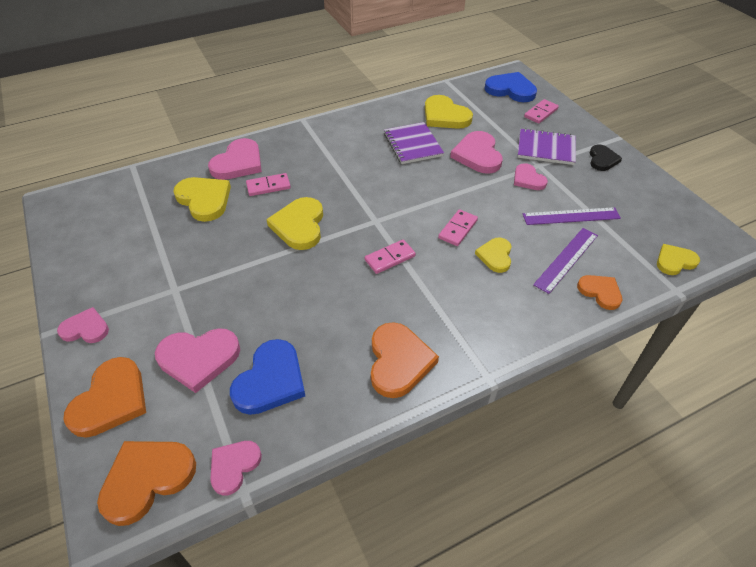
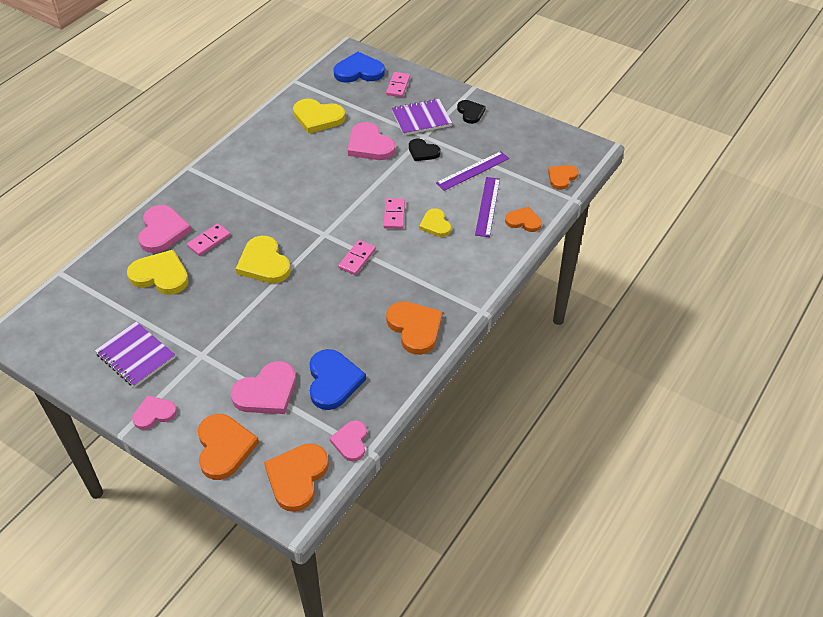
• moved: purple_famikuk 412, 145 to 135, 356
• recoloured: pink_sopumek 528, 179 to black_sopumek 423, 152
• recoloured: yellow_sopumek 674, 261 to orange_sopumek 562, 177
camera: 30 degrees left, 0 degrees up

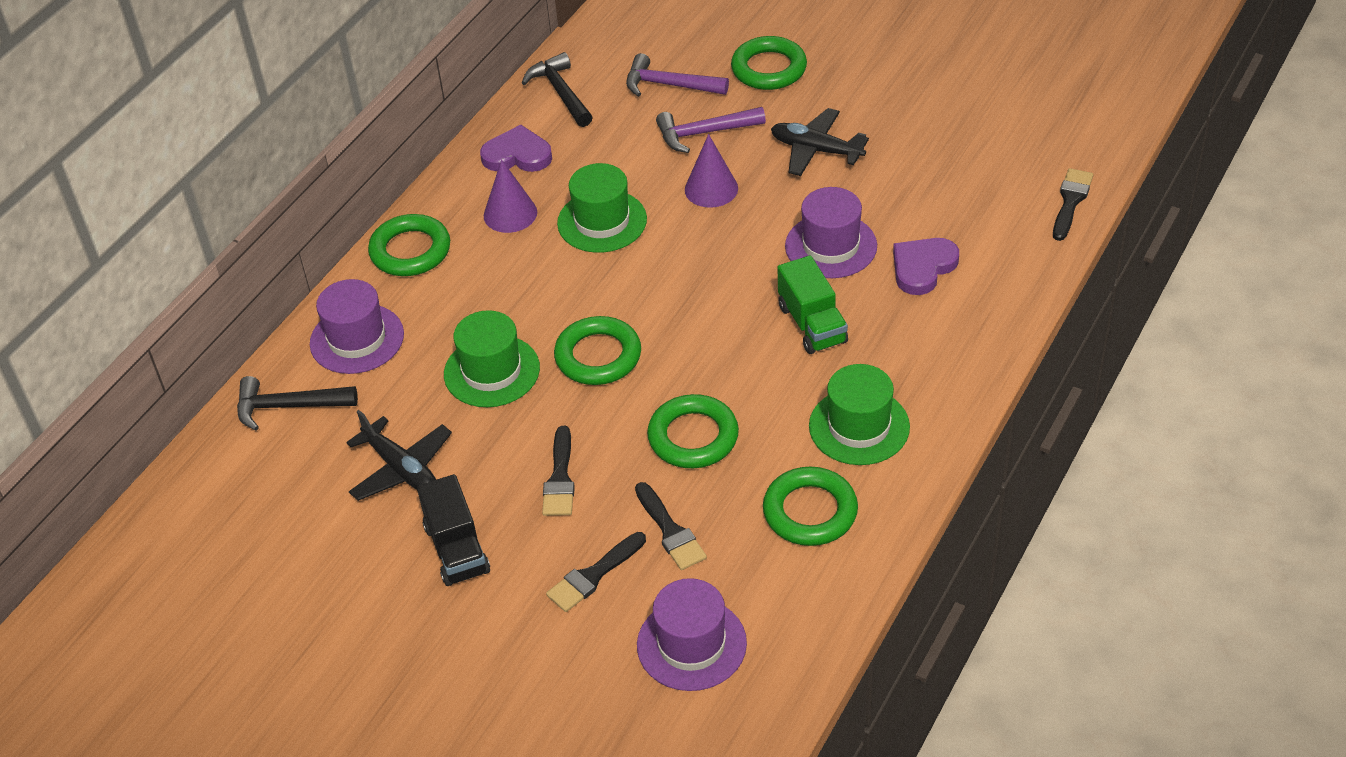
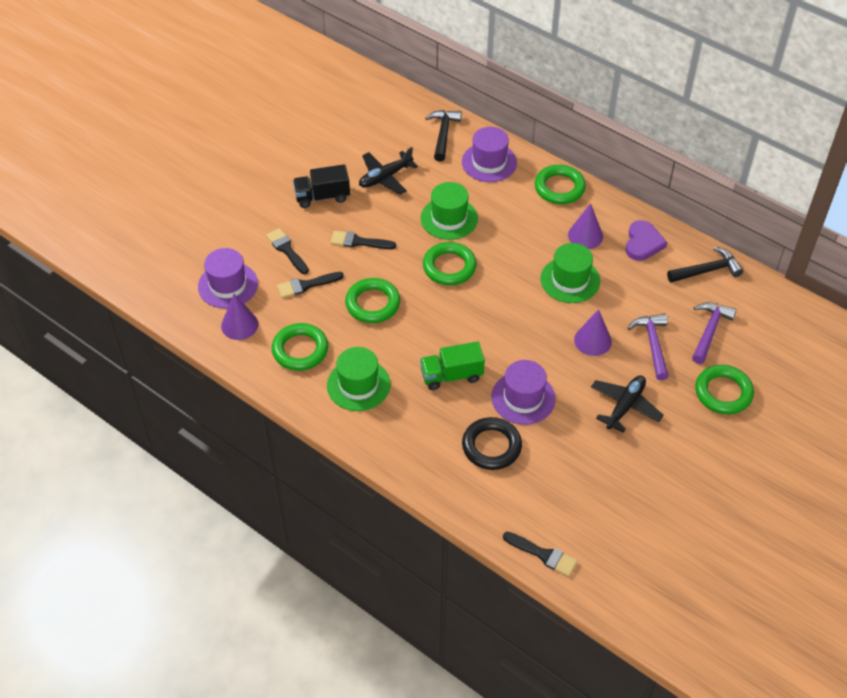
• added: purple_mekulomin 239, 325
• replaced: purple_sopumek 923, 267 to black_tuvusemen 491, 446
camera: 95 degrees right, 5 degrees up

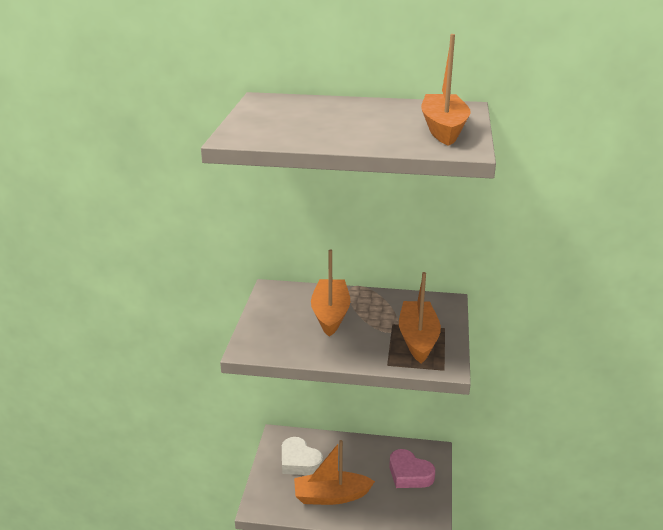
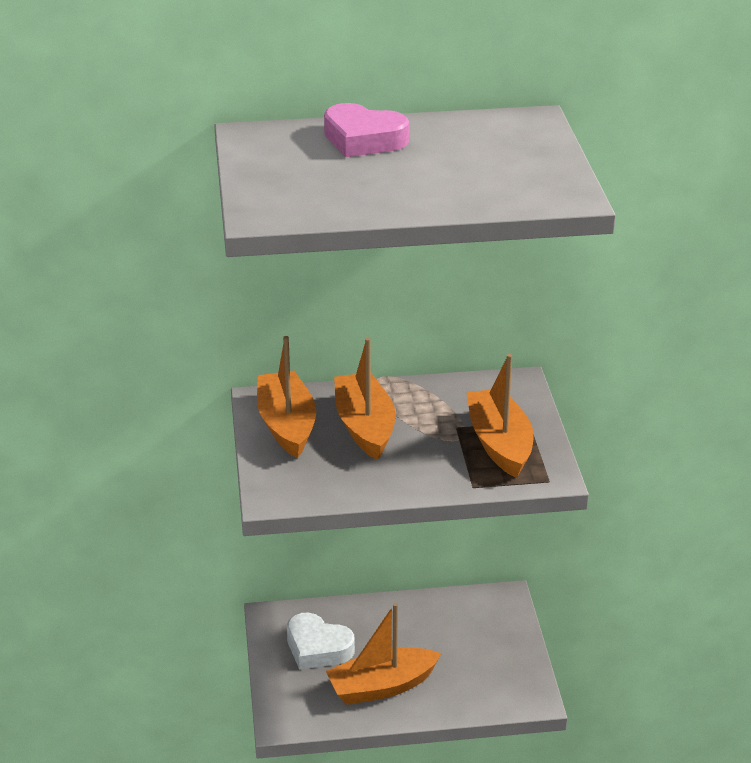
• moved: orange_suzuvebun 443, 129 to 286, 425
• moved: pink_sopumek 409, 474 to 363, 139
camera: 15 degrees left, 5 degrees up

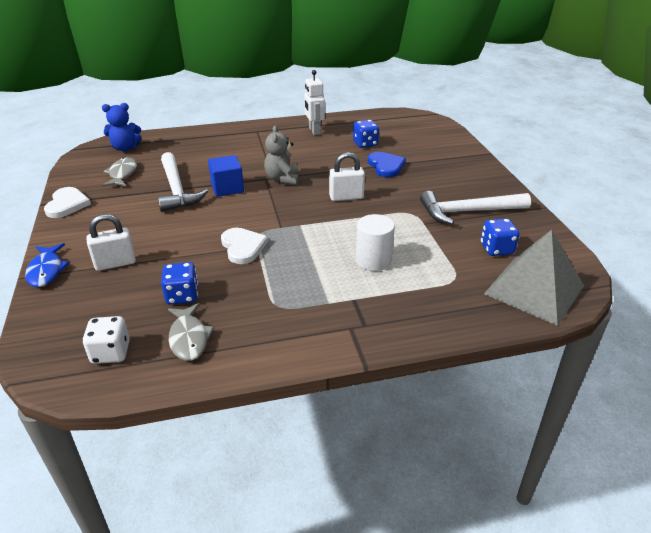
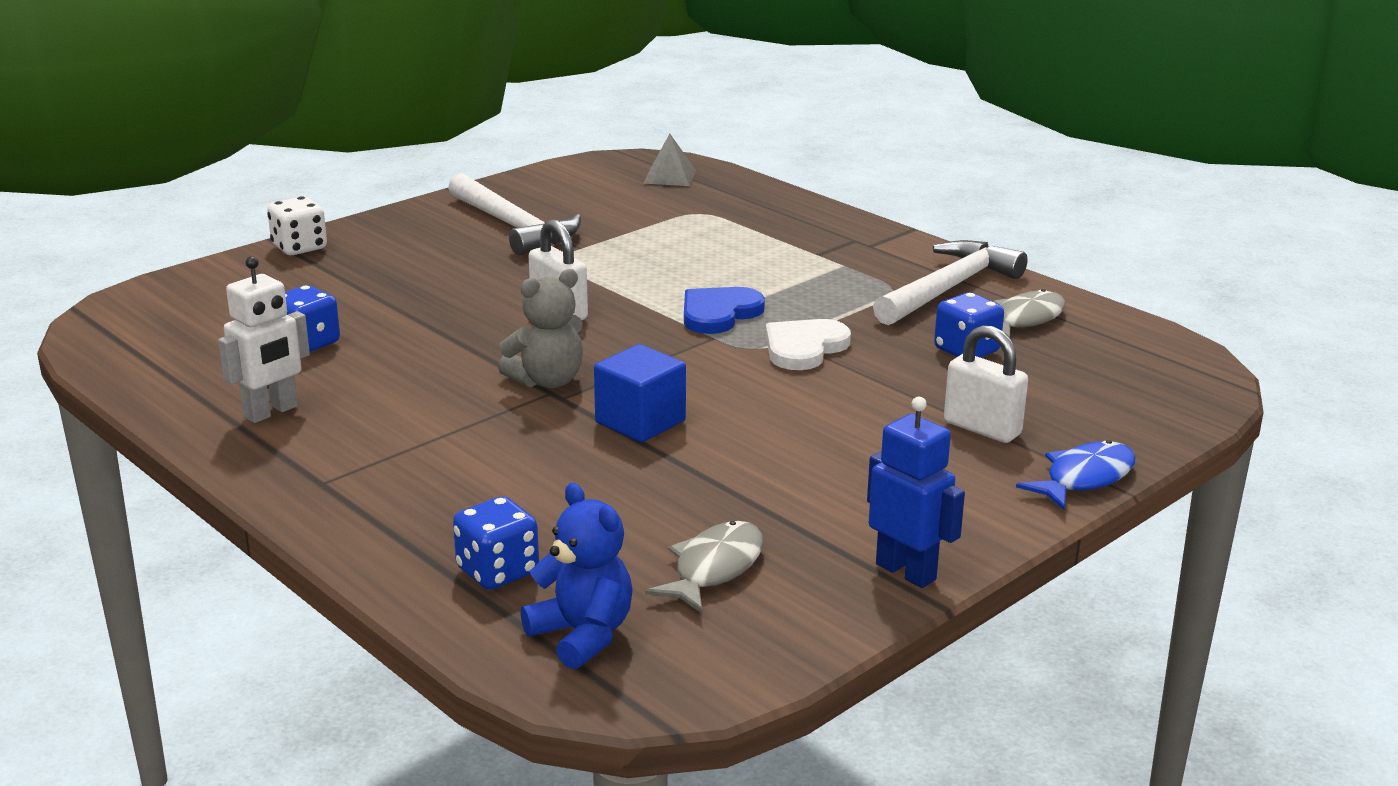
• moved: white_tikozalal 111, 352 to 299, 248
• moved: blue_tikozalal 496, 249 to 497, 571
• resized: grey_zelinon 534, 289 = 669, 176 x0.48
• turned: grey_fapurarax 122, 174 = 714, 568 150 degrees clockwise
• moved: blue_sopumek 386, 166 to 719, 313
• replaced: white_sopumek 67, 204 to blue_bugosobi 906, 571
• moved: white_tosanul 177, 189 to 948, 288
• removed: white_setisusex 373, 260
camera: 120 degrees left, 10 degrees down

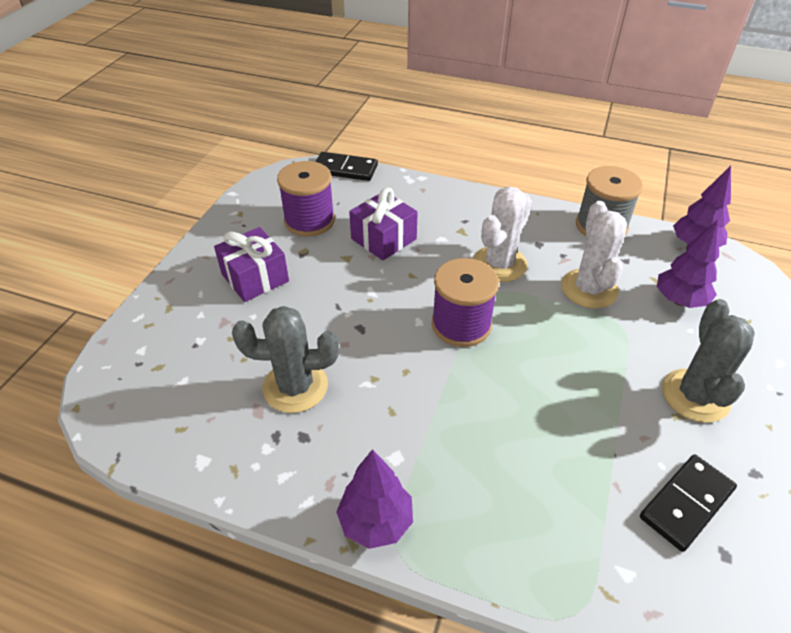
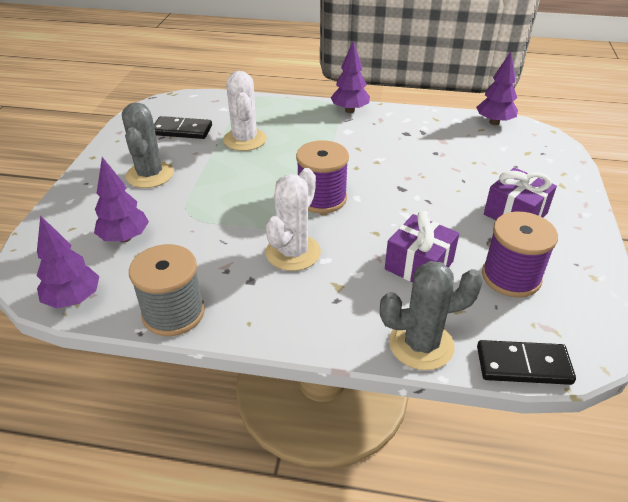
• turned: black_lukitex 686, 504 = 182, 130 60 degrees clockwise
• moved: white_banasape 589, 289 to 245, 140
• moved: grey_banasape 295, 387 to 421, 344
• added: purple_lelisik 494, 122
camera: 170 degrees right, 5 degrees down

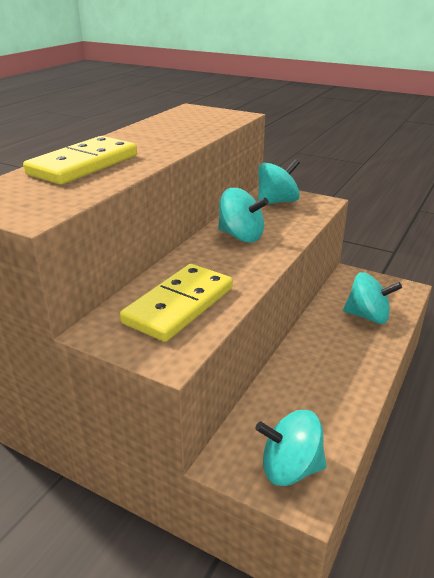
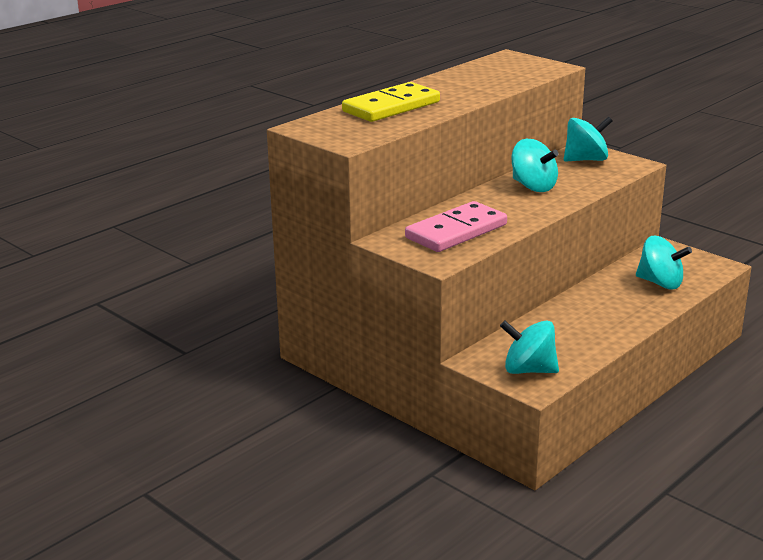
• recoloured: yellow_lukitex 179, 305 to pink_lukitex 456, 231
camera: 15 degrees right, 5 degrees down

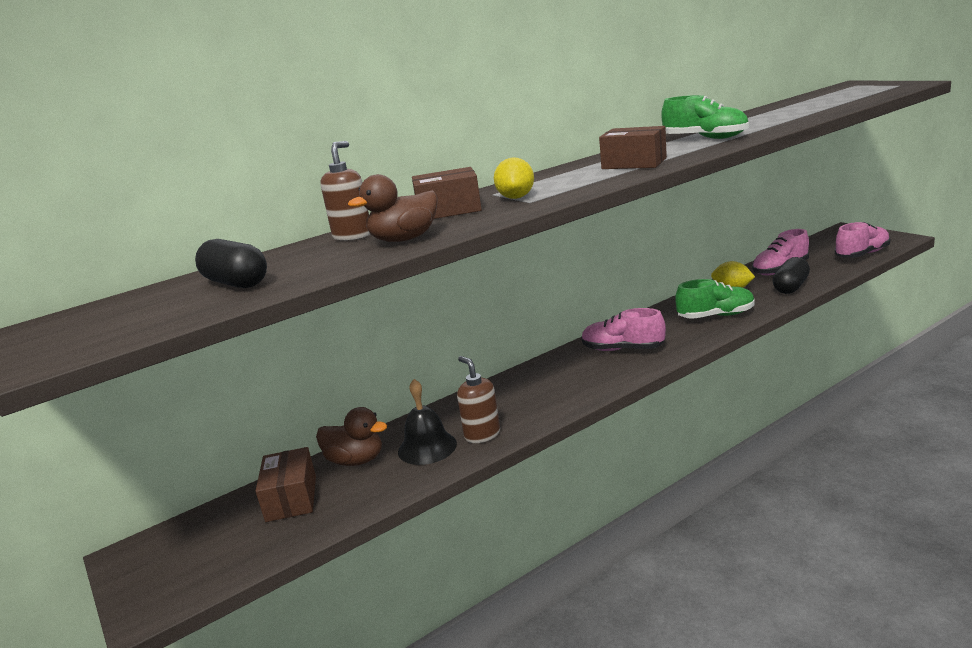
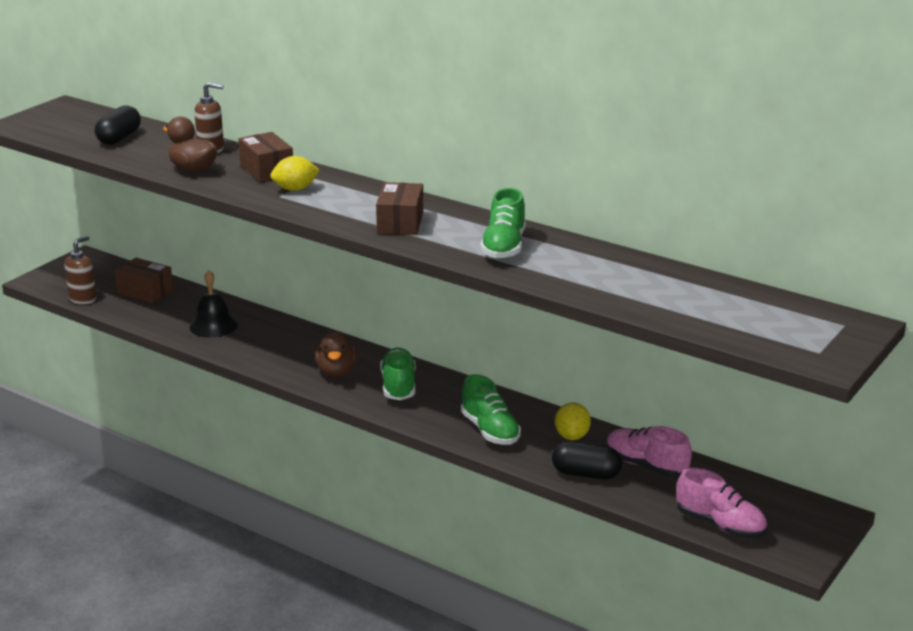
• moved: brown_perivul 482, 434 to 83, 299
• turned: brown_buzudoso 291, 498 = 145, 292 60 degrees clockwise
• moved: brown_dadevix 356, 461 to 336, 372
• recoloured: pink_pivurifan 622, 349 to green_pivurifan 398, 386
camera: 65 degrees right, 5 degrees up

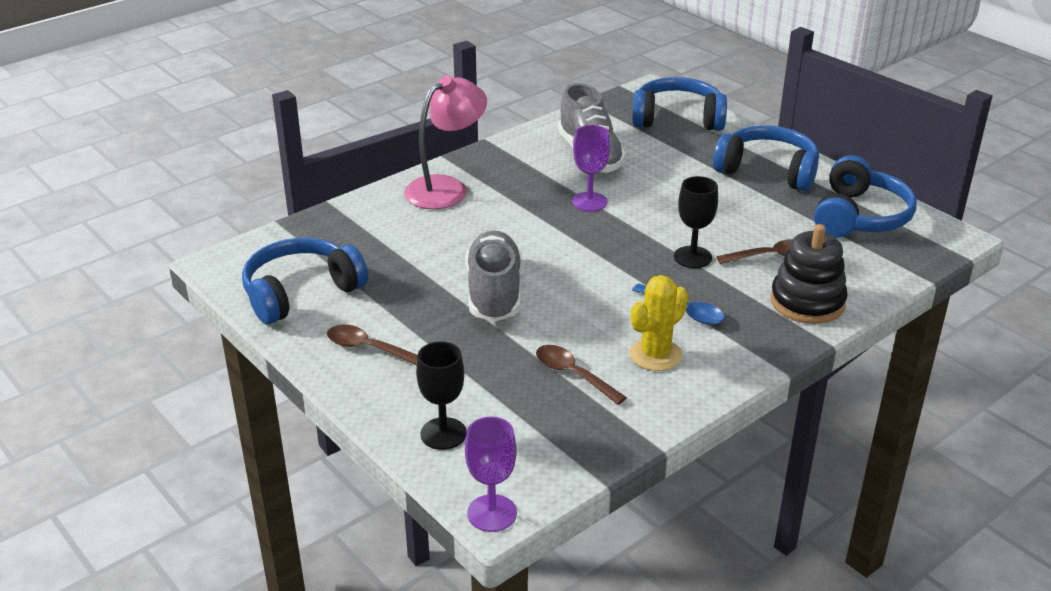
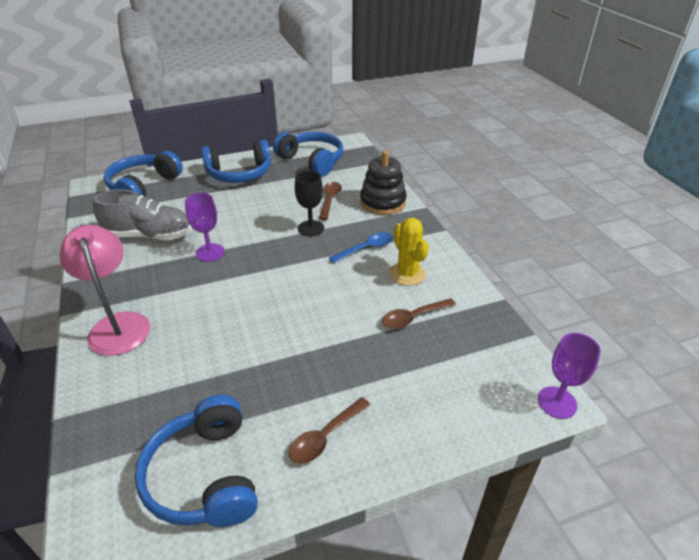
• turned: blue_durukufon 768, 171 = 239, 173 150 degrees counterclockwise
• removed: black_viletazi 443, 433
• removed: grey_pivurifan 494, 293
camera: 70 degrees left, 5 degrees up

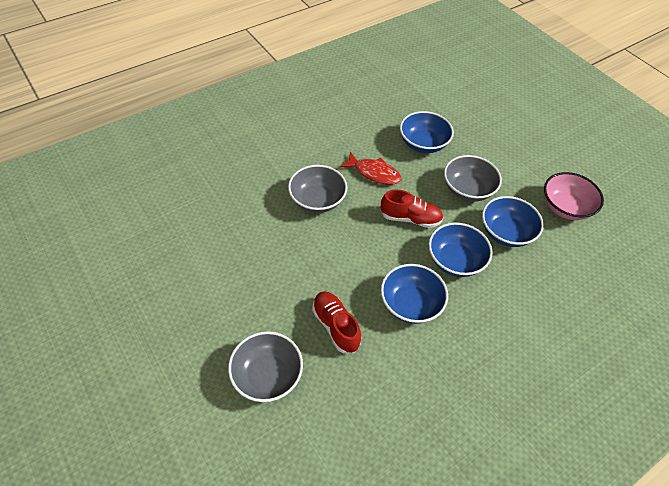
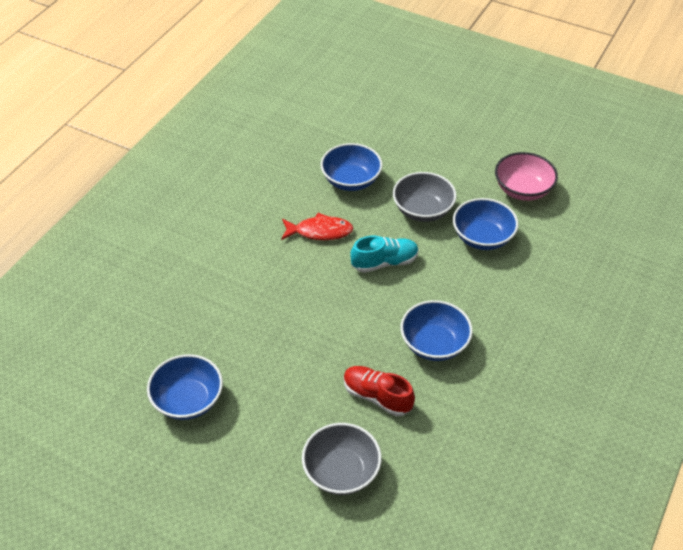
• moved: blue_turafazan 455, 260 to 188, 400
• recoloured: red_pivurifan 410, 218 to turquoise_pivurifan 384, 262
• removed: grey_turafazan 317, 200
camera: 25 degrees left, 5 degrees down

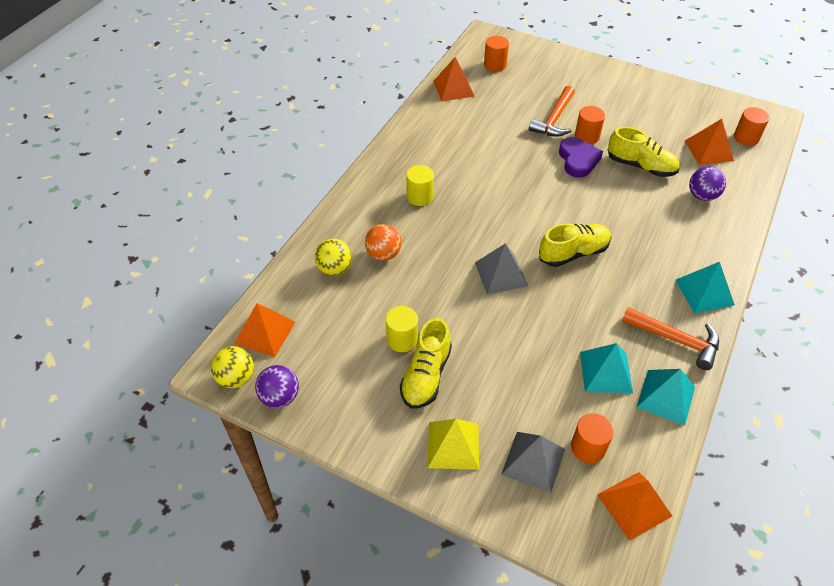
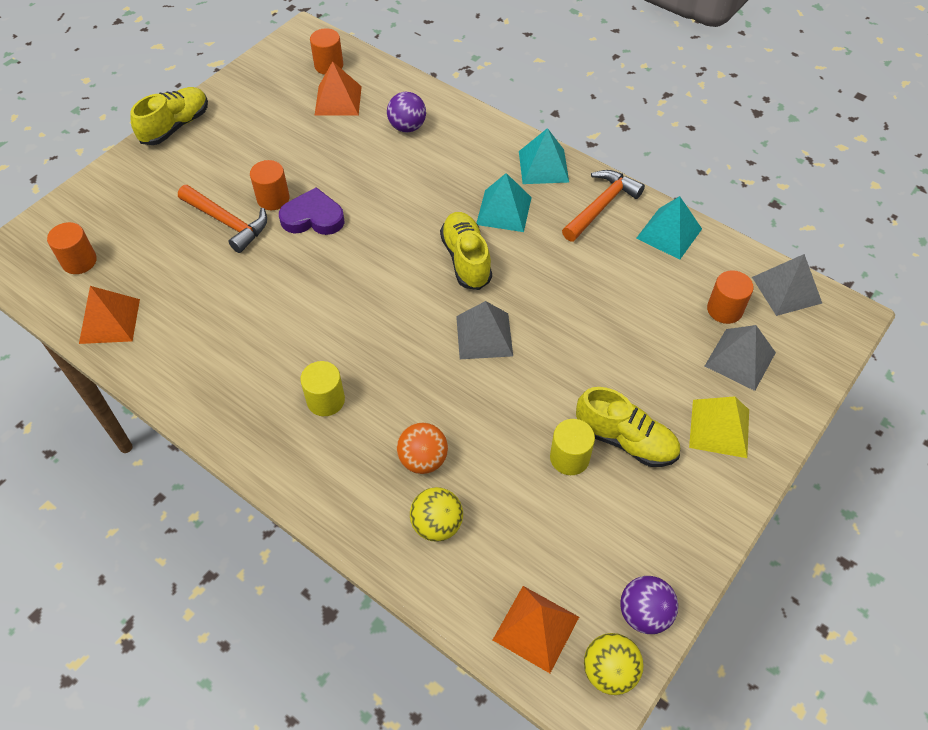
• moved: yellow_pivurifan 640, 166 to 175, 126
• moved: turquoise_zelinon 606, 372 to 504, 210
• recoloured: orange_zelinon 634, 505 to grey_zelinon 786, 290
camera: 80 degrees left, 5 degrees up

